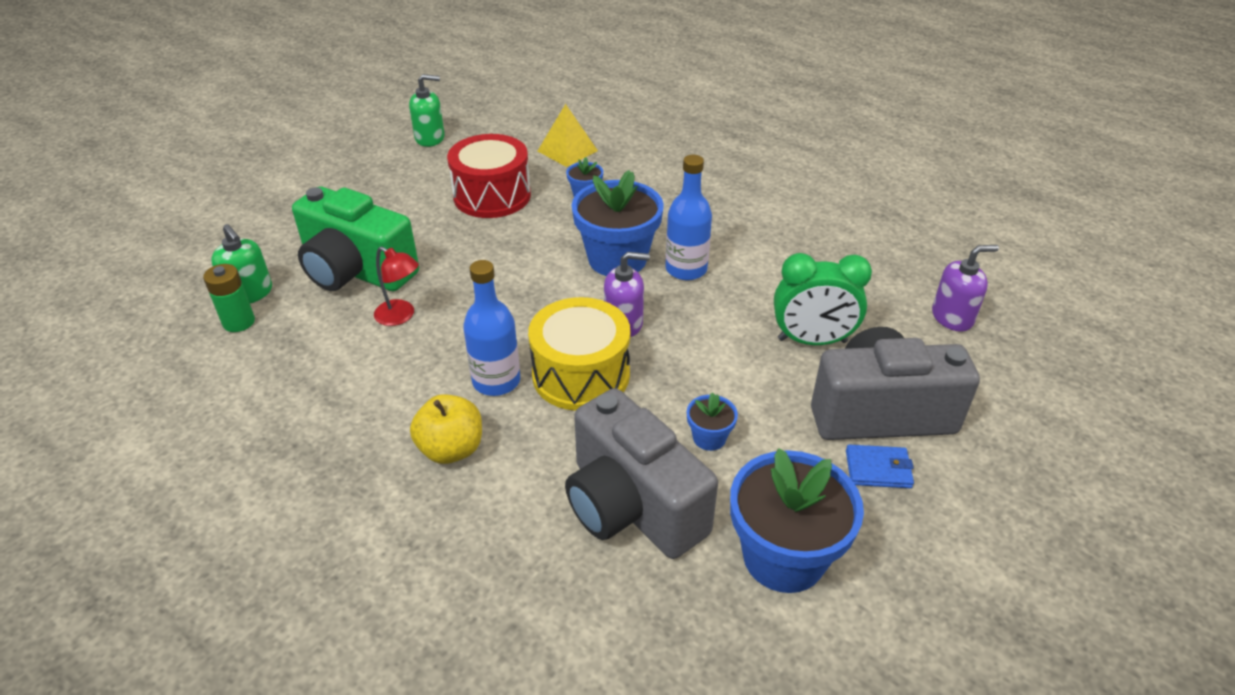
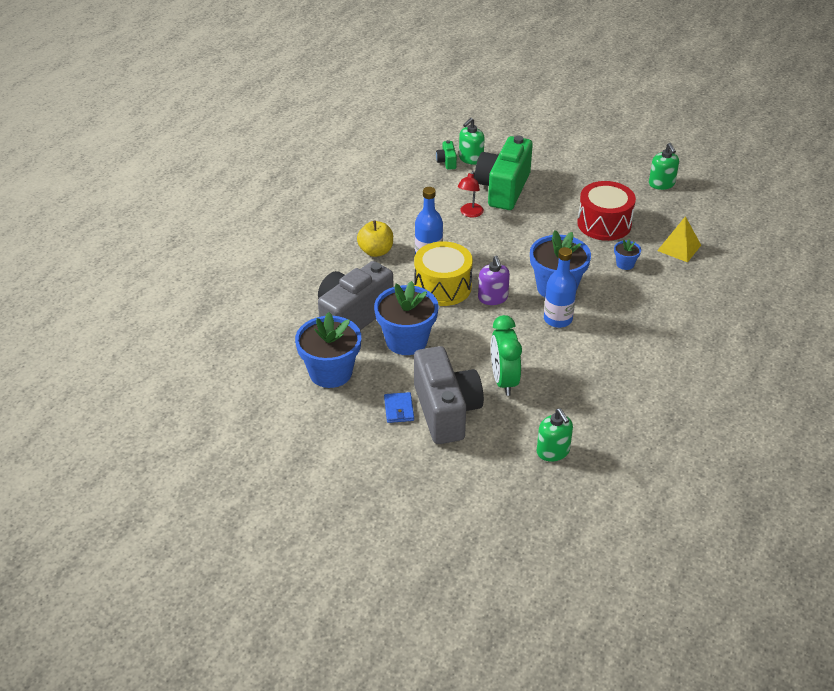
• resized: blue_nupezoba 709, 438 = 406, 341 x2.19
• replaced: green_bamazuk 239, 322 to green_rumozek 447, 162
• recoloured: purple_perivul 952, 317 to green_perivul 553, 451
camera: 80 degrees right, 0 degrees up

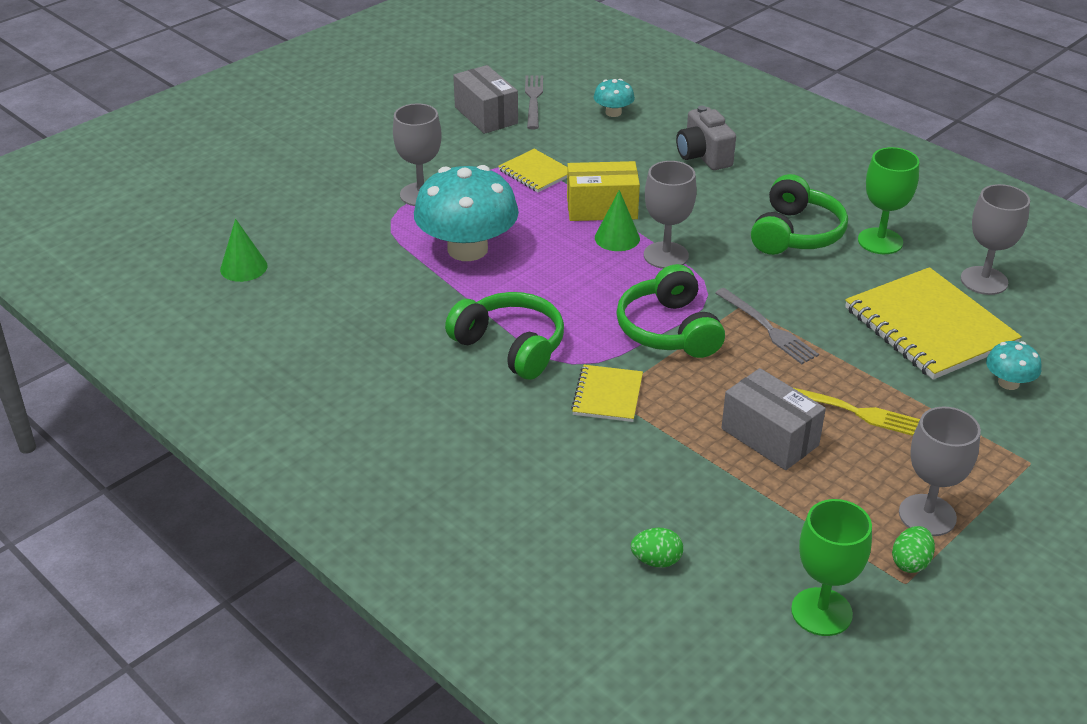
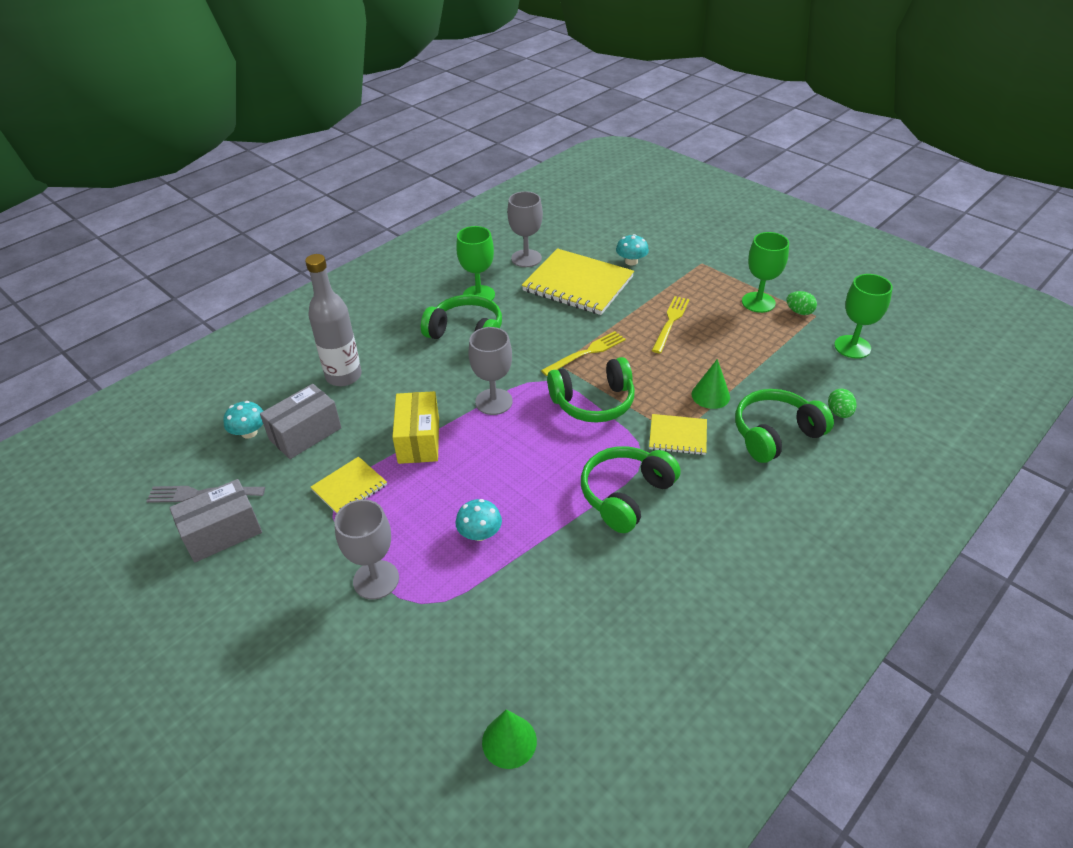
• moved: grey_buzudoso 769, 437 to 305, 434
• replaced: grey_rumozek 703, 156 to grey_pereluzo 343, 376
• resized: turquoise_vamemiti 467, 249 = 480, 533 x0.46
• turned: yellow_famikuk 929, 326 = 578, 284 60 degrees clockwise
• recoloured: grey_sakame 767, 328 to yellow_sakame 586, 353
• moved: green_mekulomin 617, 238 to 710, 395
• added: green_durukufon 775, 434
• recoloured: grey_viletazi 927, 515 to green_viletazi 758, 302
camera: 90 degrees left, 5 degrees up

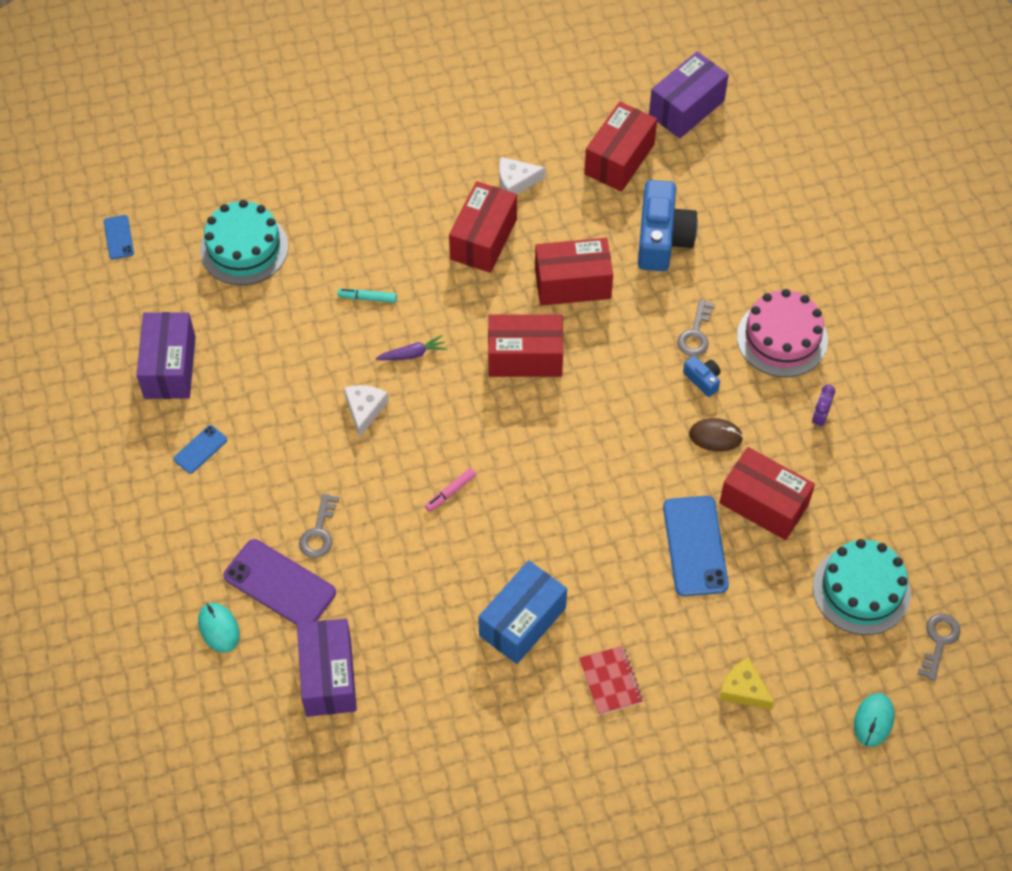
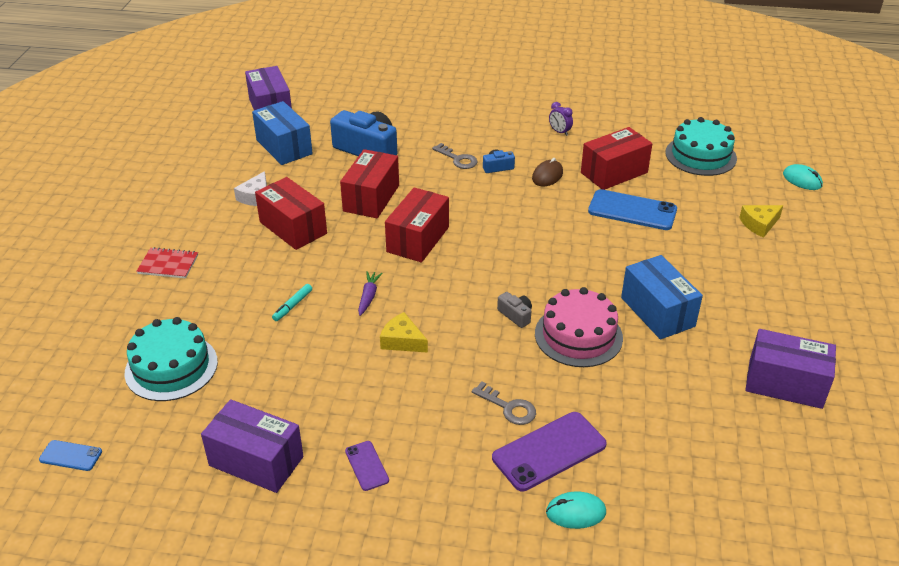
• moved: red_famikuk 610, 681 to 168, 264
• recoloured: red_buzudoso 619, 159 to blue_buzudoso 284, 147
• recoloured: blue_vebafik 200, 449 to purple_vebafik 366, 466
• recoloured: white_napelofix 364, 410 to yellow_napelofix 402, 341
• replaced: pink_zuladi 450, 492 to grey_rumozek 516, 315
• moved: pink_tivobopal 782, 338 to 578, 335
• moved: purple_buzudoso 328, 676 to 785, 384
• removed: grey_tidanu 939, 641
camera: 65 degrees left, 20 degrees down

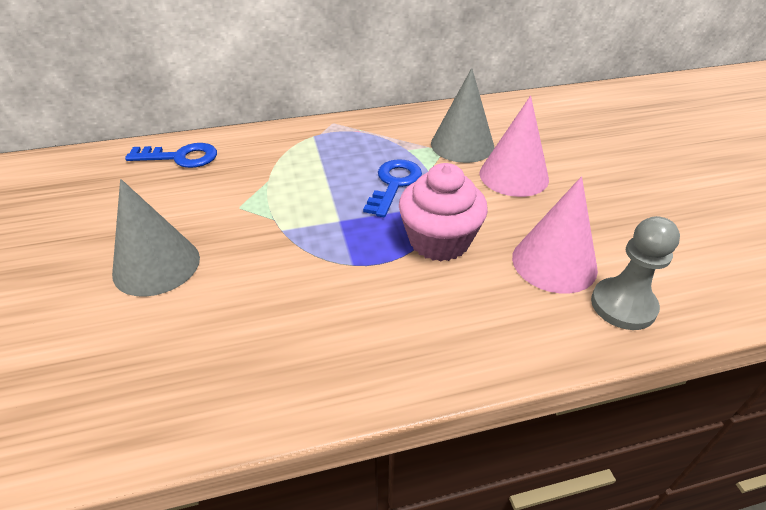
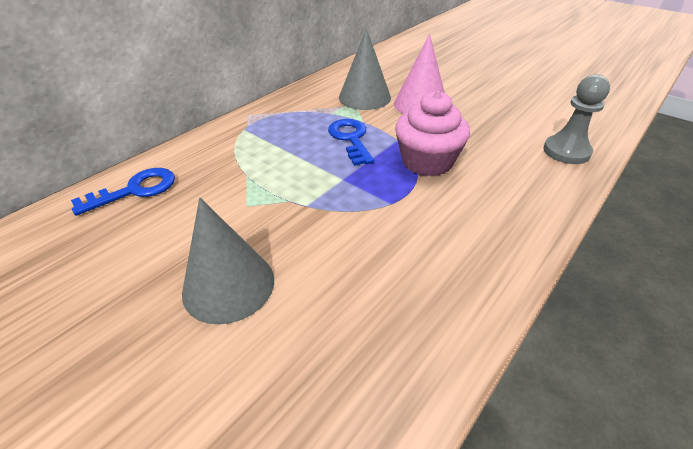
• removed: pink_mekulomin 554, 263
camera: 35 degrees left, 0 degrees up

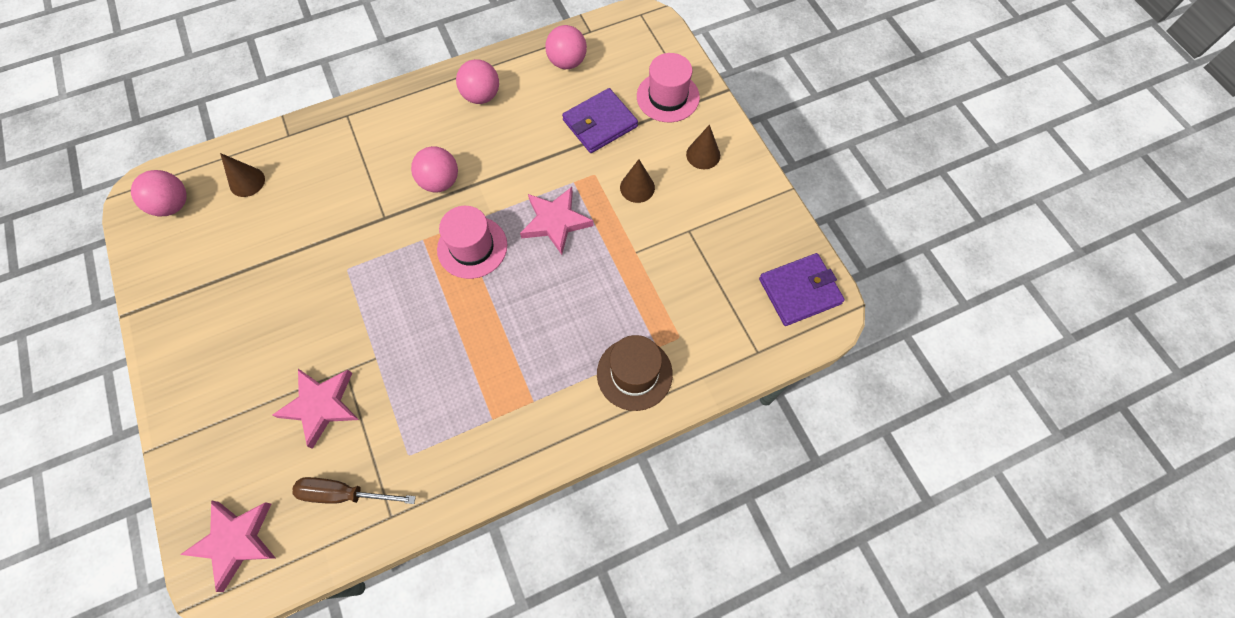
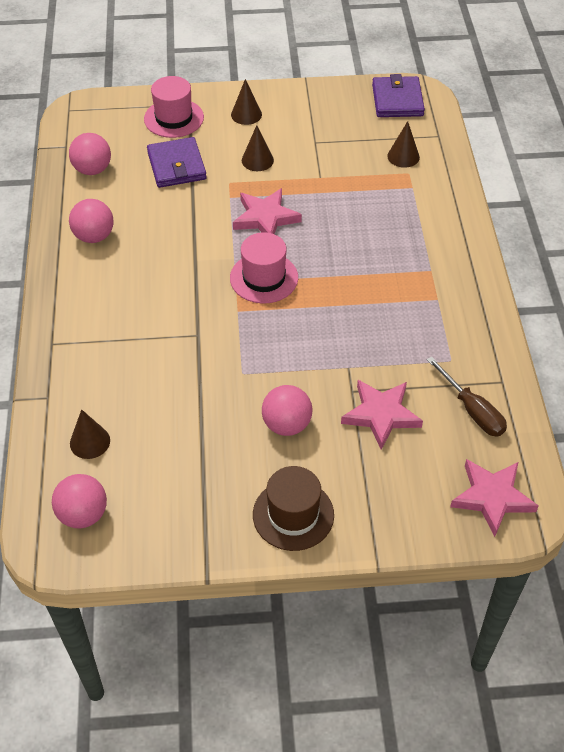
• moved: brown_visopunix 634, 373 to 293, 514
• moved: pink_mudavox 440, 182 to 286, 424
• added: brown_mekulomin 403, 156
• turned: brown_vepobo 344, 494 = 472, 410 60 degrees counterclockwise
camera: 70 degrees left, 15 degrees down

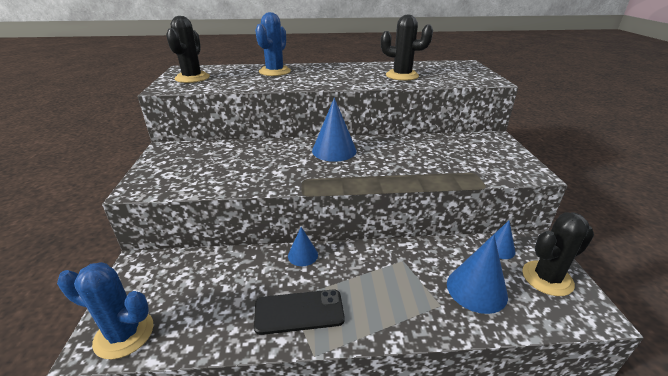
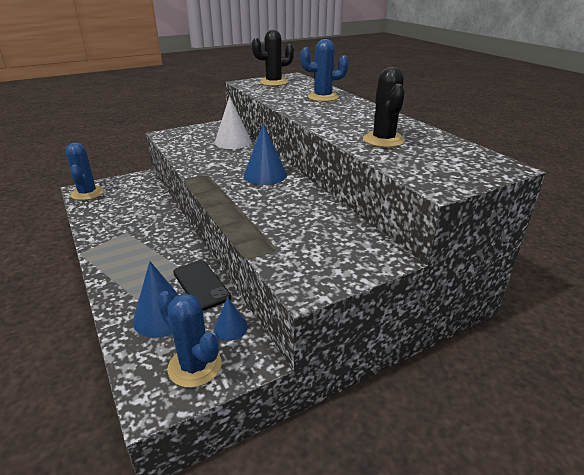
• recoloured: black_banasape 547, 278 to blue_banasape 195, 366
• moved: black_vebafik 299, 312 to 201, 285
• added: white_mekulomin 233, 142
• removed: blue_mekulomin 302, 255
camera: 65 degrees right, 0 degrees up

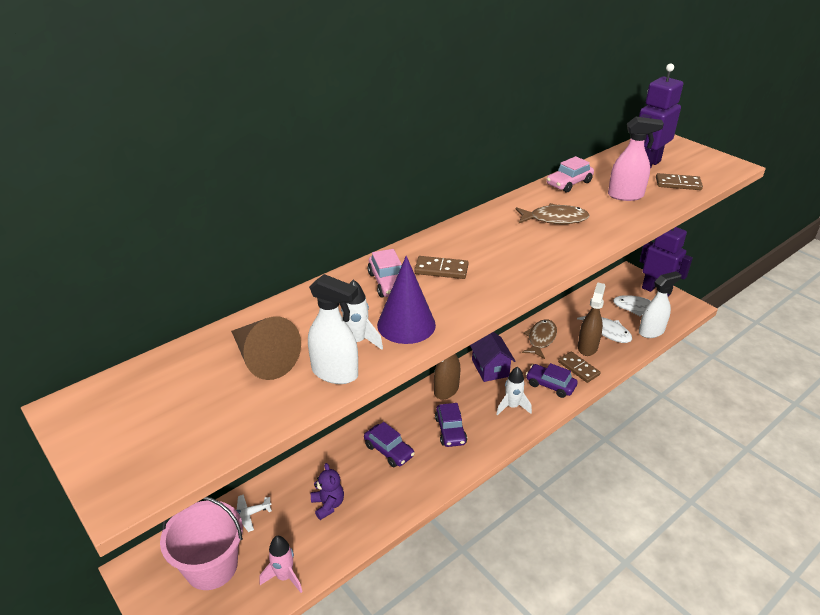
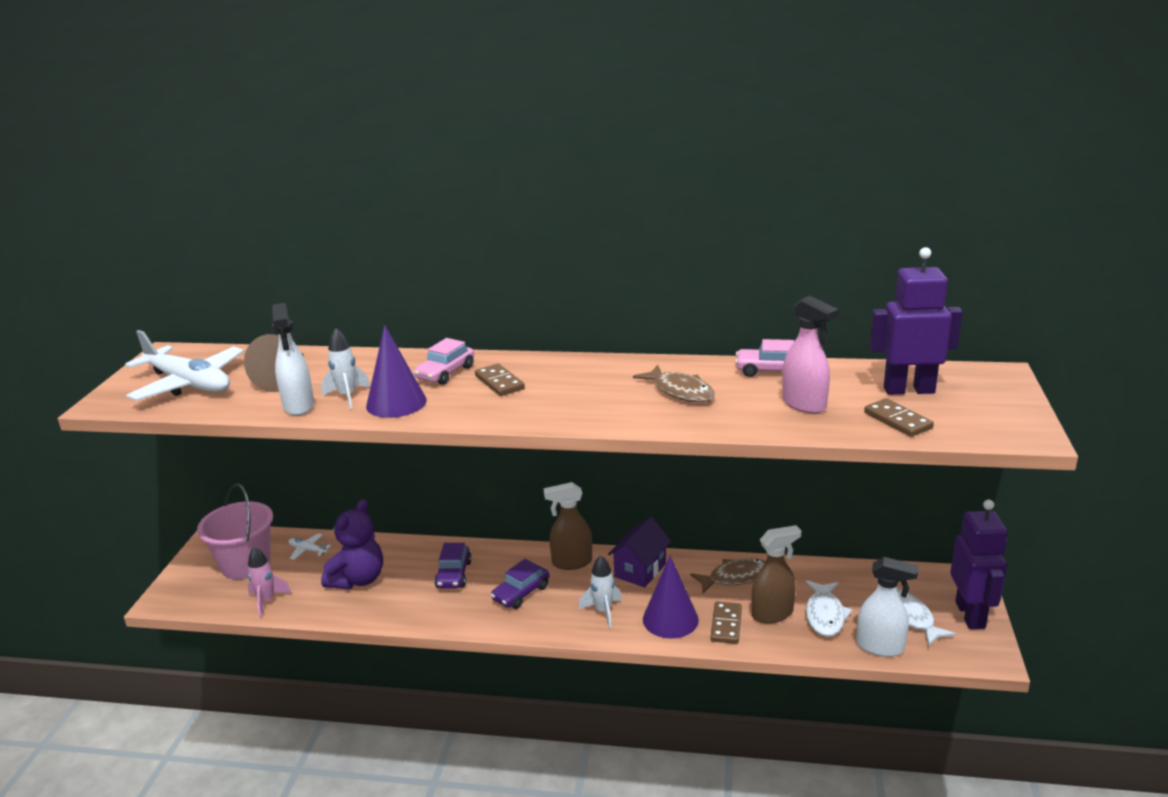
• added: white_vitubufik 189, 384
• resized: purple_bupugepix 328, 505 = 358, 579 x1.66
• replaced: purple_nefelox 550, 385 to purple_mekulomin 670, 619
camera: 50 degrees right, 10 degrees down

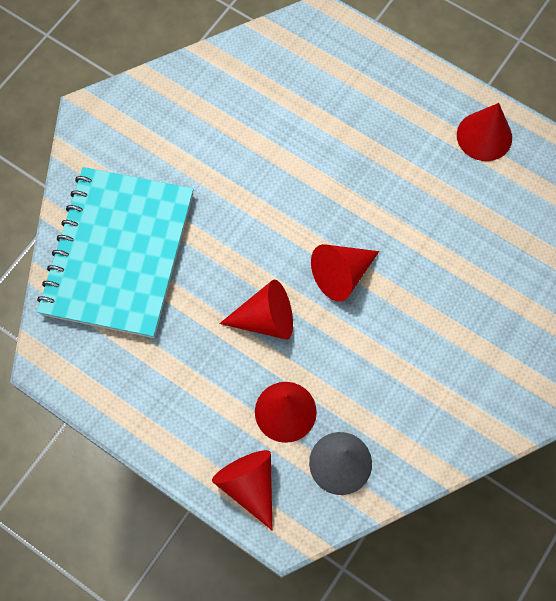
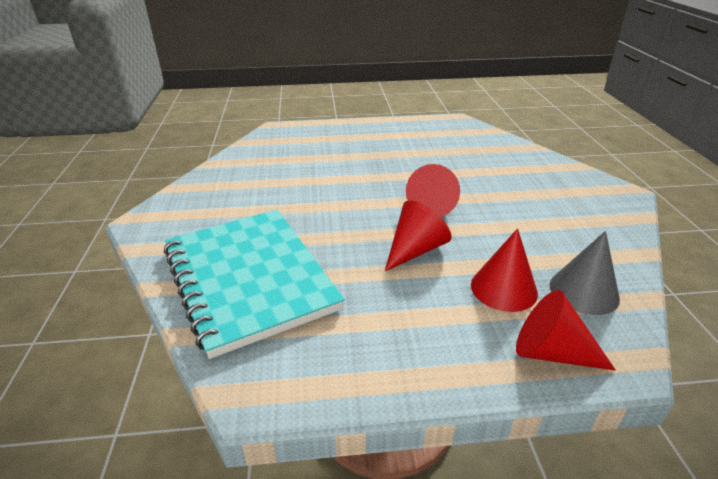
• removed: red_mekulomin 484, 136
camera: 40 degrees left, 35 degrees down

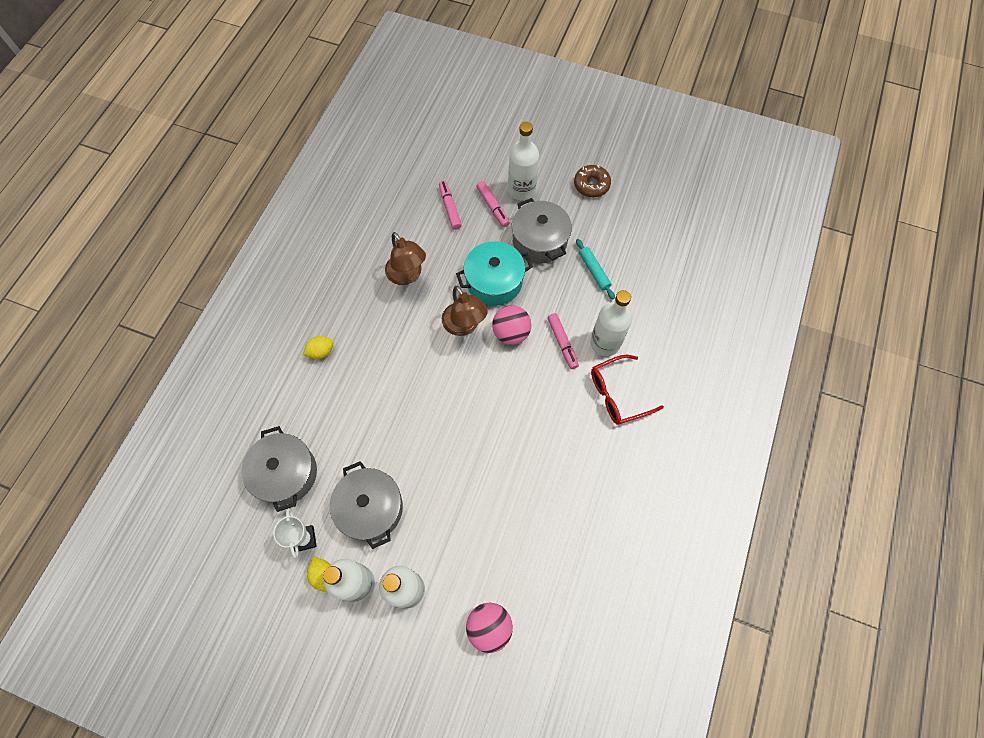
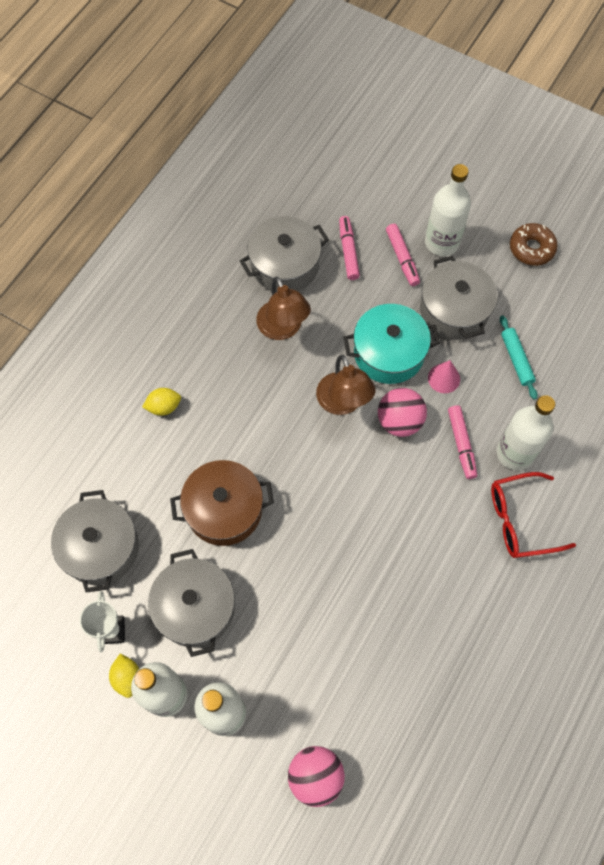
• added: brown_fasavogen 224, 510
• added: grey_fasavogen 285, 265
• added: pink_mekulomin 444, 378
camera: 10 degrees right, 0 degrees up

